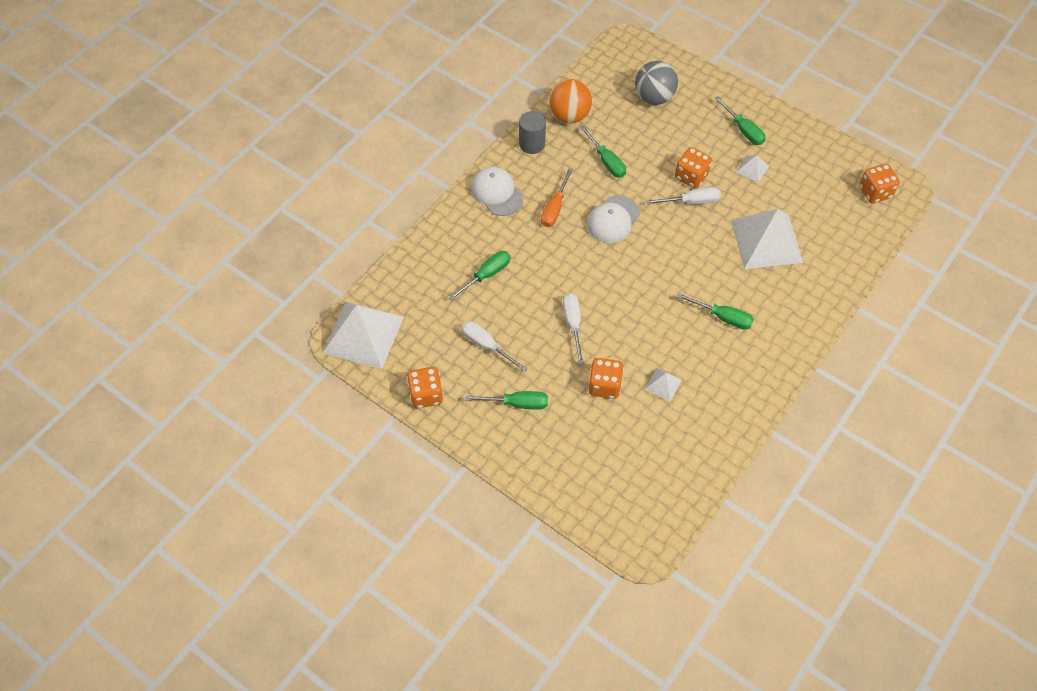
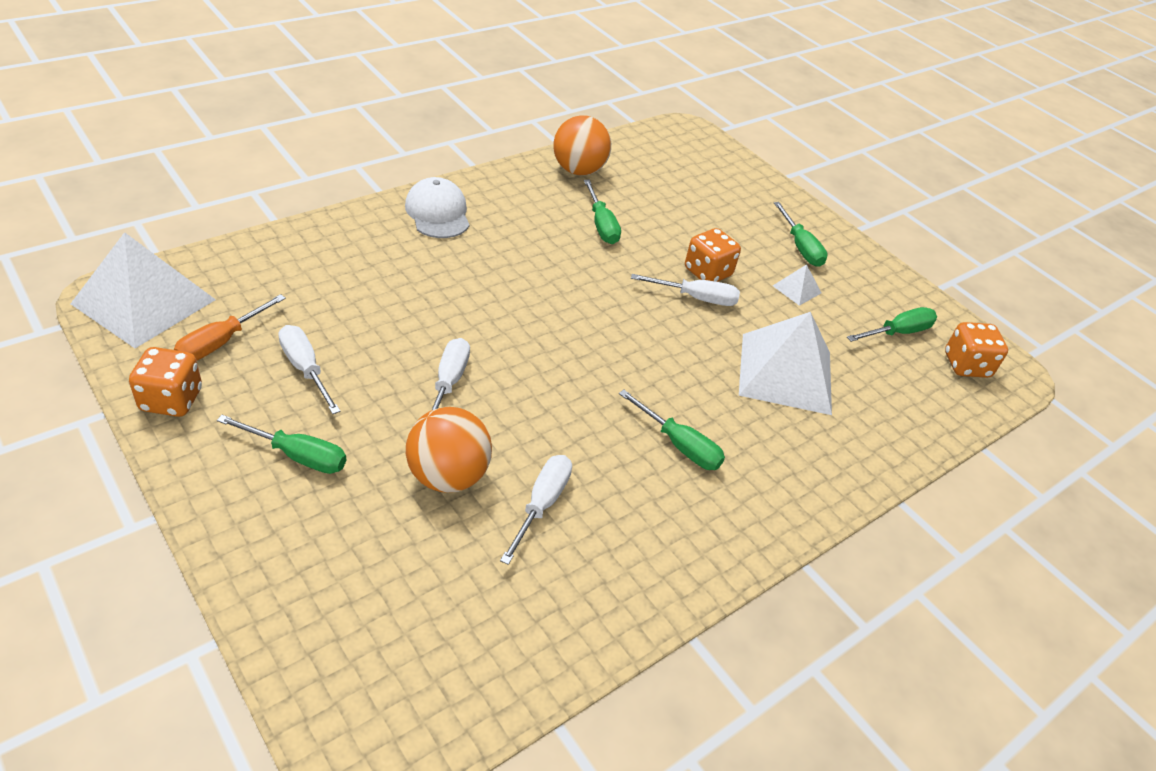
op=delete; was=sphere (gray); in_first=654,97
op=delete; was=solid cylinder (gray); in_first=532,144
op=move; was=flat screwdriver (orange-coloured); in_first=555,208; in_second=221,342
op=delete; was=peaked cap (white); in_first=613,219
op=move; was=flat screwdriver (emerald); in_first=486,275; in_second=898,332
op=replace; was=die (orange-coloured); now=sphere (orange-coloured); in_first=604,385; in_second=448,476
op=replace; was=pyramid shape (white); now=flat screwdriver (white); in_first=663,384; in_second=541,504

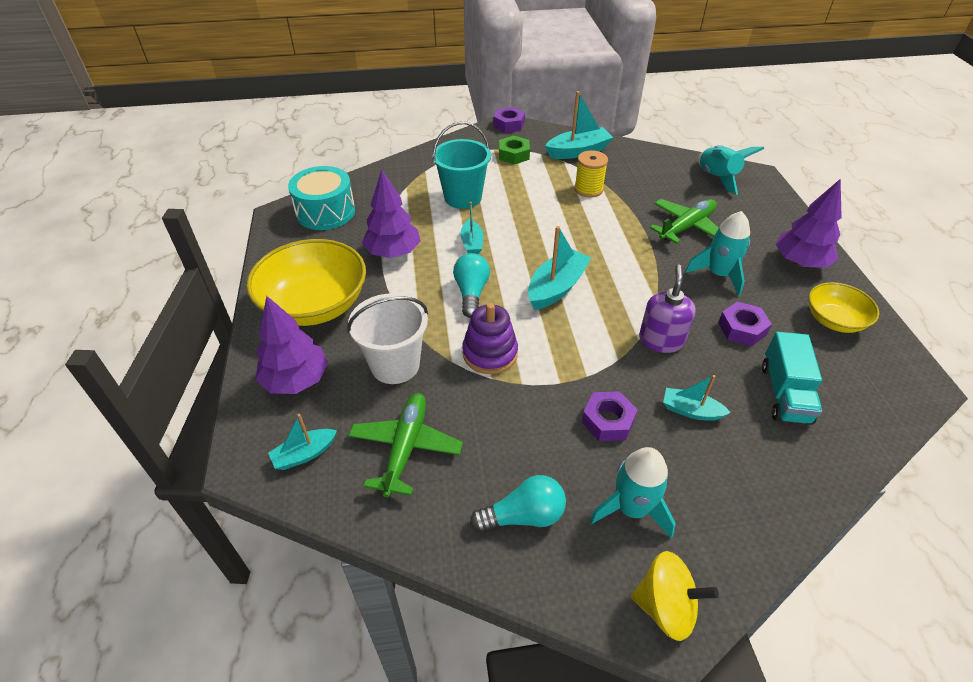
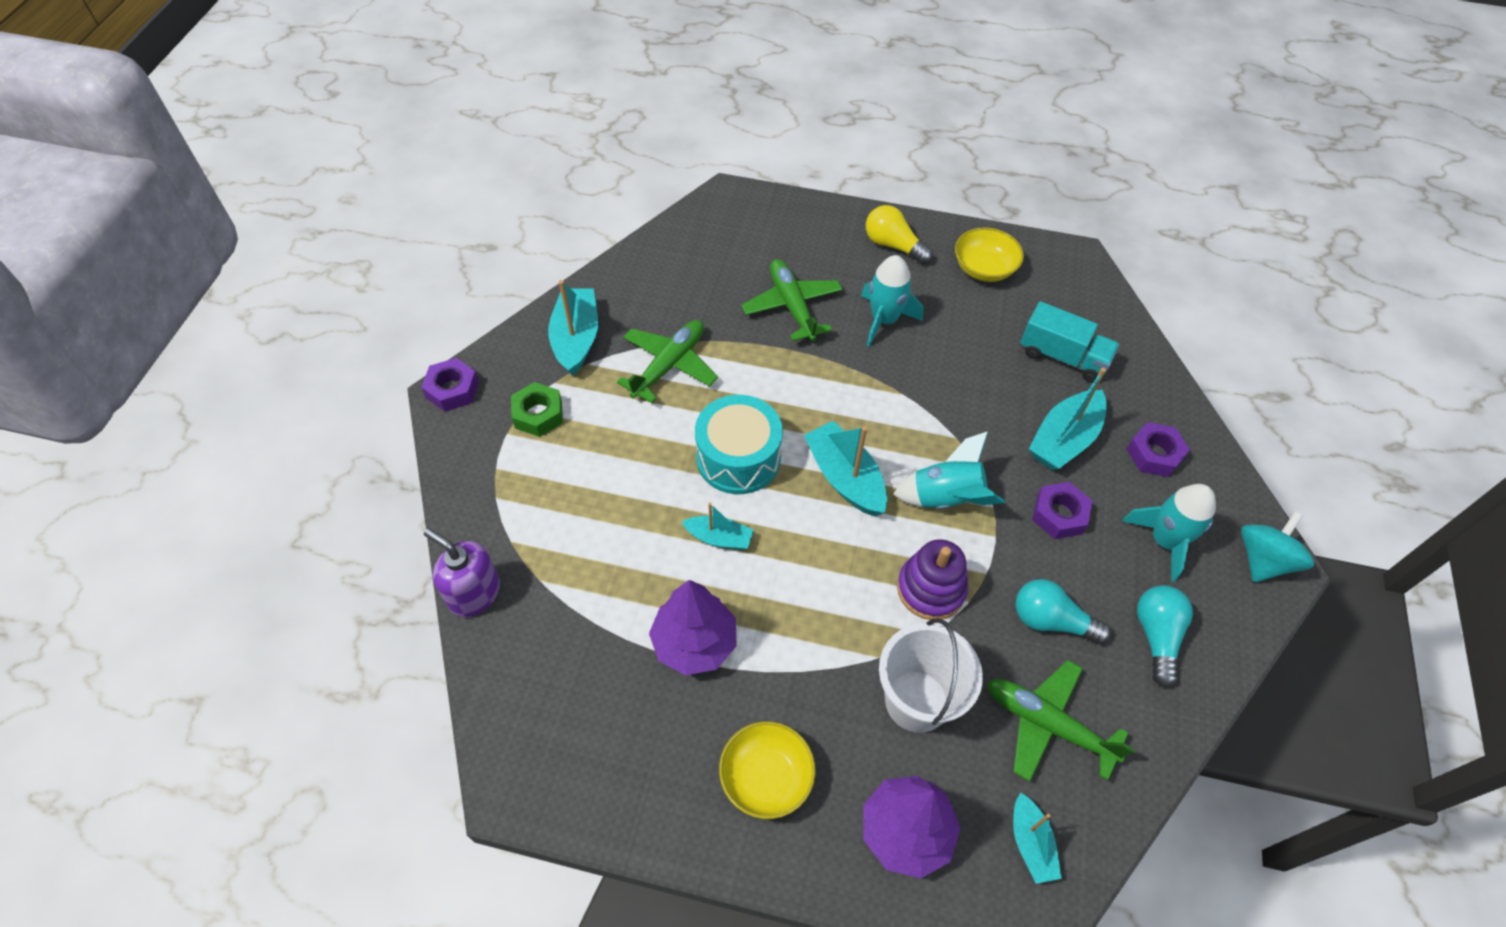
op=delete; was=pail (aqua); in_first=463,197
op=move; was=toy rocket (aqua); in_first=717,178; in_second=946,498
op=replace; was=reel of thread (golden); now=toy plane (emerald); in_first=588,189; in_second=669,365
op=move; was=toy drum (aqua); in_first=325,212; in_second=738,458
op=replace; was=toy tree (purple); now=bulb (golden); in_first=800,262; in_second=893,245
op=resize; was=deep dish (golden); in_first=315,305; in_second=766,777; ratio=0.56
op=move; was=bulb (aqua); in_first=471,293; in_second=1051,621
op=move; was=pump bottle (purple); in_first=661,340; in_second=474,593
op=move; was=hexagon nut (purple); in_first=742,329; in_second=1154,454
op=resize; was=sailboat (aqua); in_first=691,411; in_second=1064,440; ratio=1.67
op=recolor; was=whirligig (golden); now=whirligig (aqua); in_first=665,607; in_second=1263,560

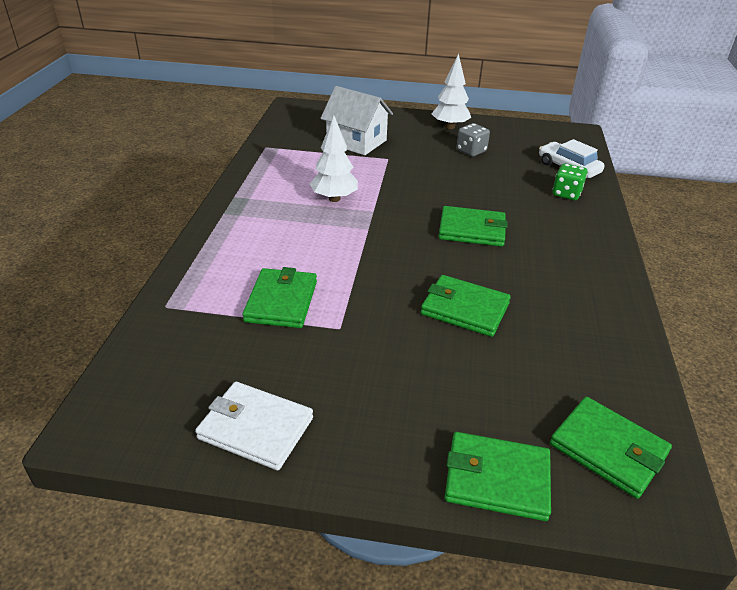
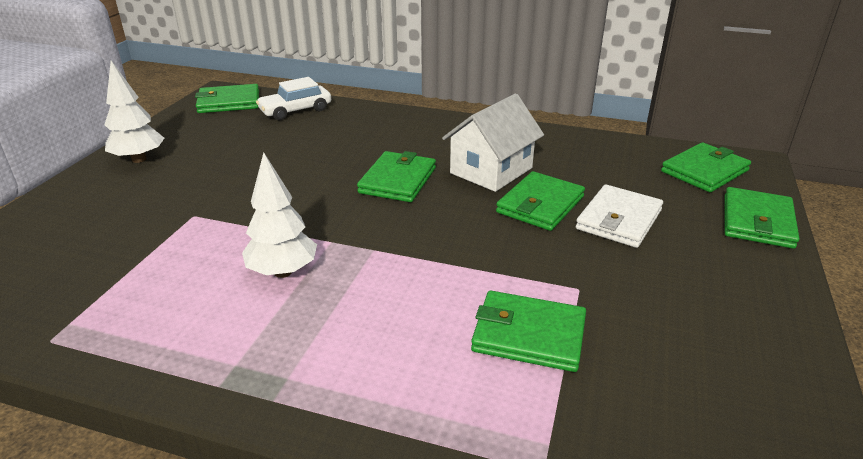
op=move; was=house (white); in_first=356,142; in_second=491,170
op=delete; was=die (gray); in_first=471,151
op=delete; was=die (emerald); in_first=566,194
op=move; was=card wallet (white); in_first=256,428; in_second=618,220
op=insert; now=card wallet (emerald); in_second=229,102

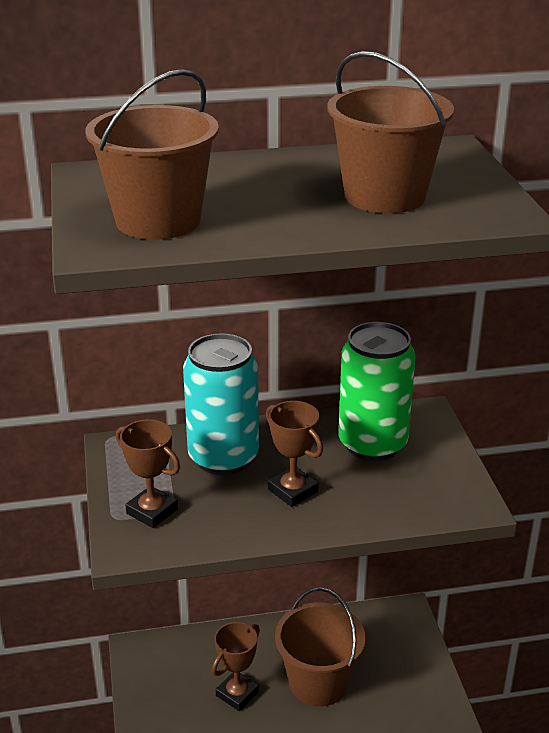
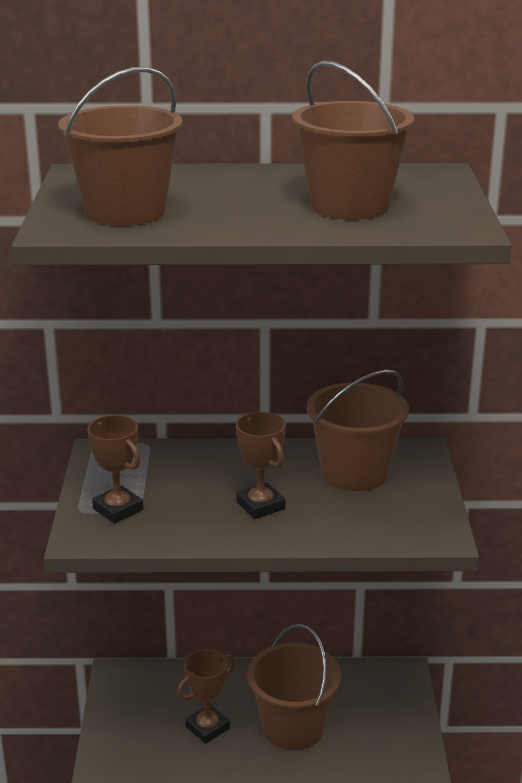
op=replace; was=can (emerald); now=pail (brown); in_first=372,444; in_second=354,473
op=delete; was=can (aqua); in_first=223,457

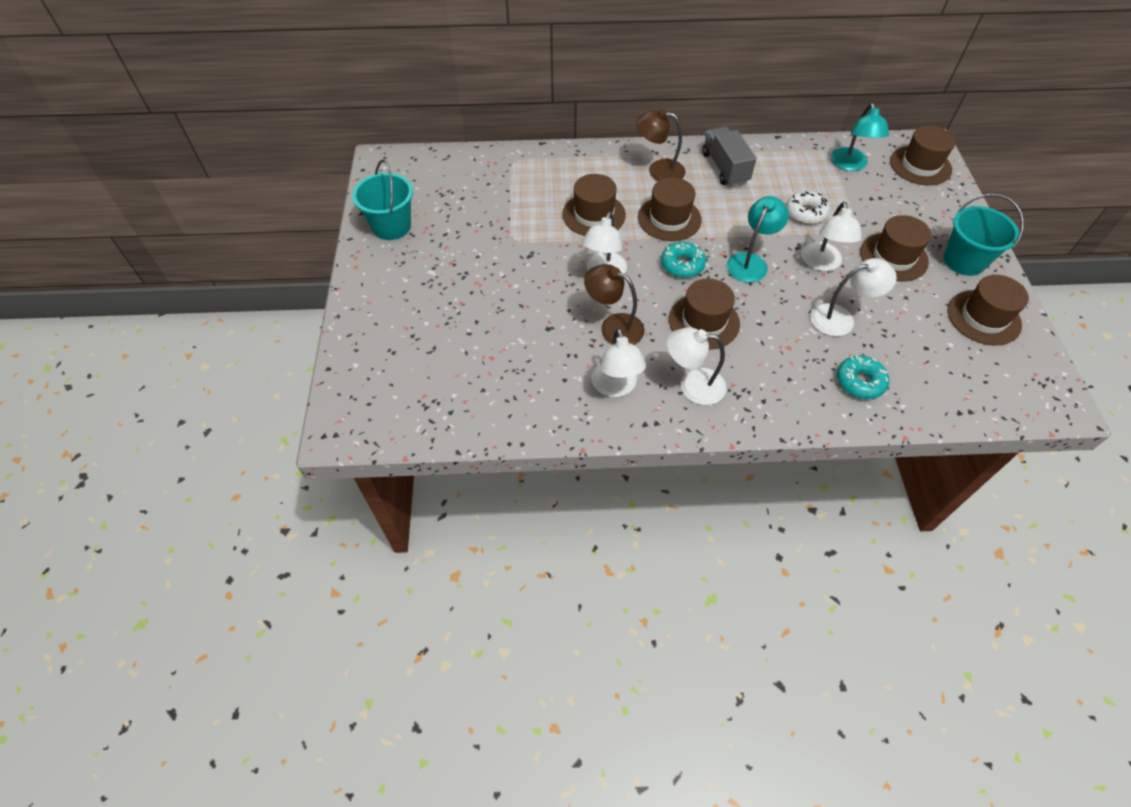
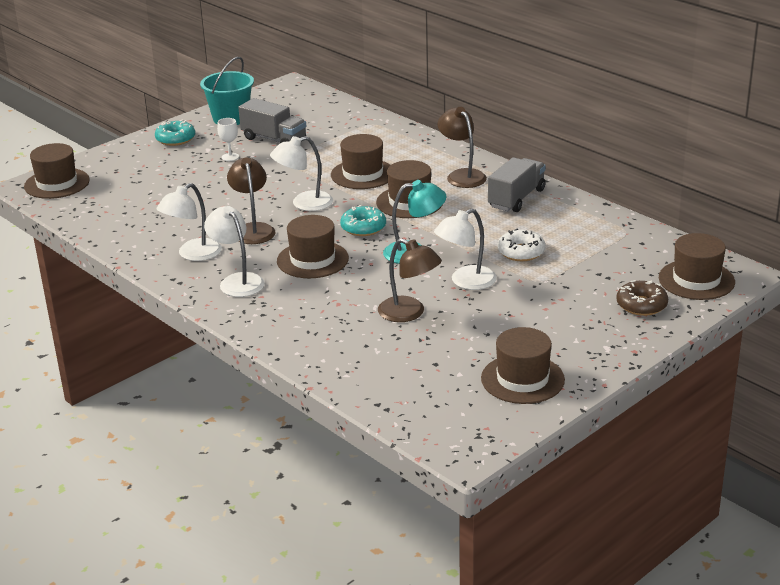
op=delete; was=lamp (aqua); in_first=850,165
op=delete; was=pail (aqua); in_first=964,261
op=move; was=hat (brown); in_first=893,257; in_second=57,183
op=recolor; was=lamp (white); now=lamp (brown); in_first=841,318; in_second=409,313
op=move; was=doughnut (aqua); in_first=860,382; in_second=175,139
op=insert; now=truck (gray); in_second=274,139
op=insert; now=goblet (white); in_second=230,157
op=insert; now=doughnut (brown); in_second=641,305

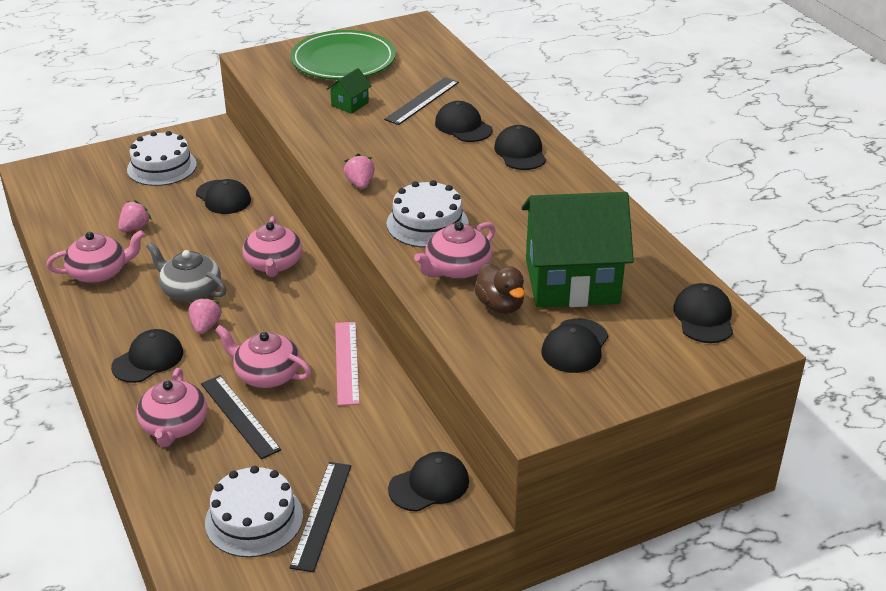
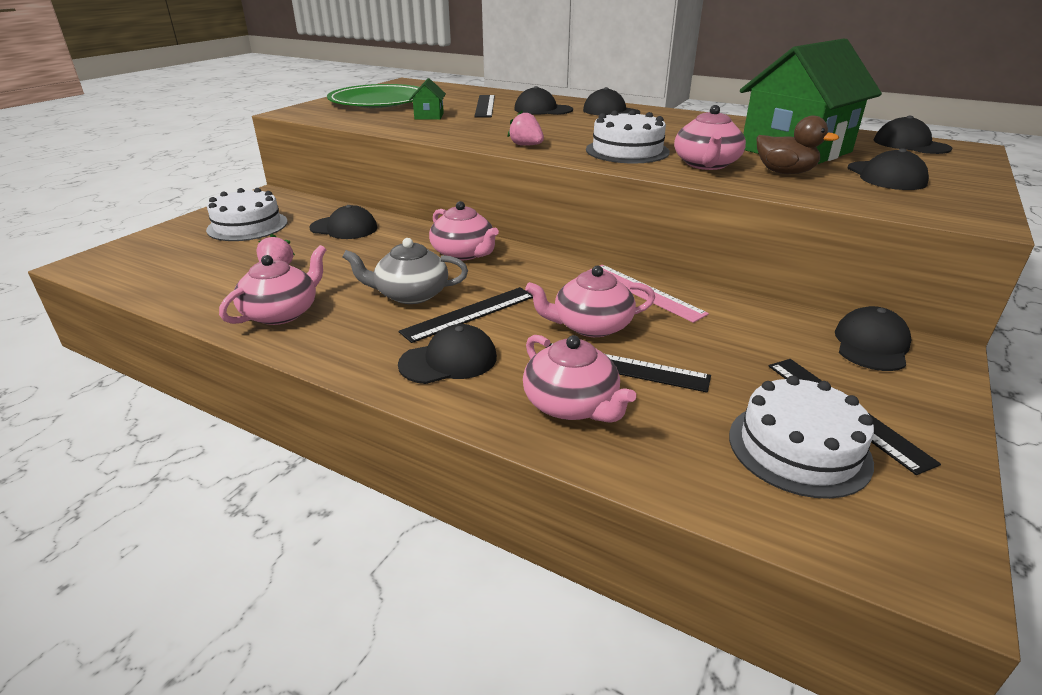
op=replace; was=berry (rosy); now=straightedge (black); in_first=205,326; in_second=469,314
op=rotate; was=peaked cap (black); in_first=148,359; in_second=449,361; clockwise=60

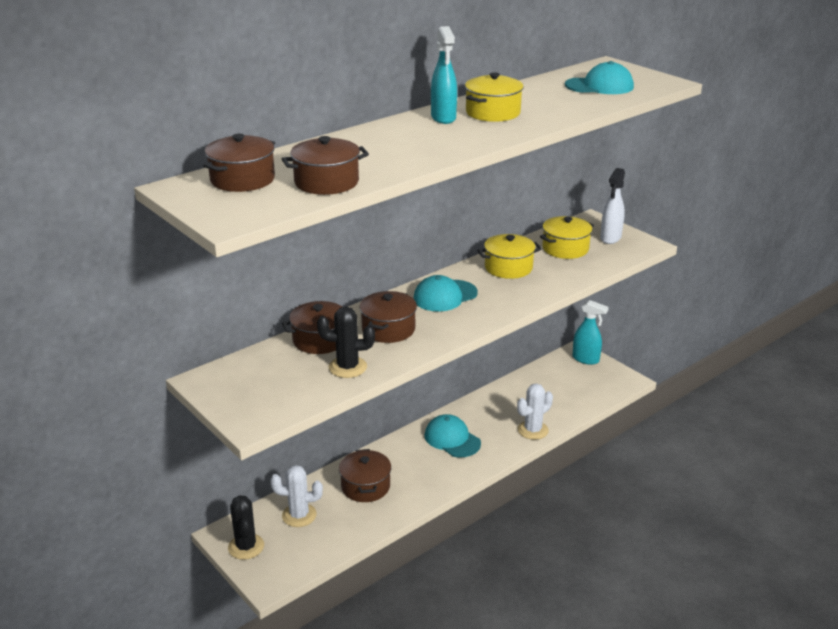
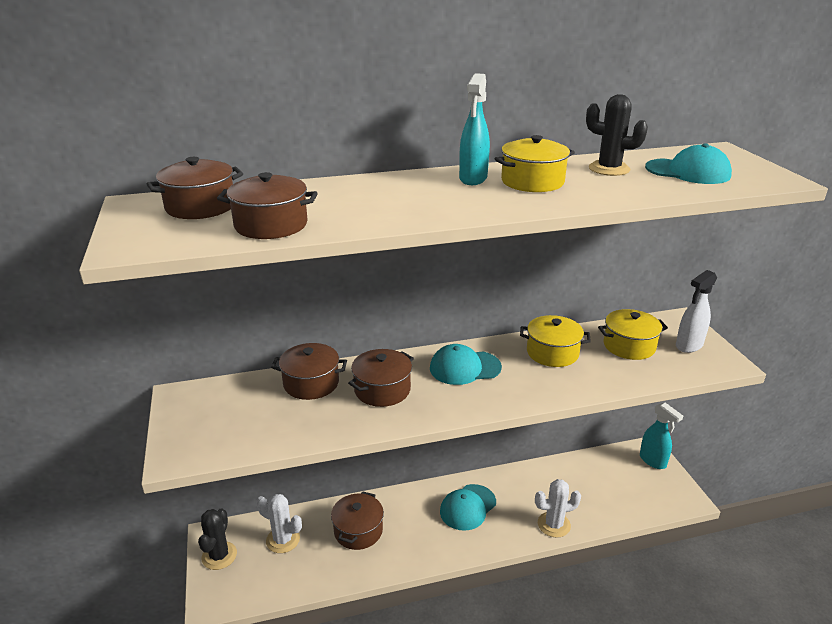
op=move; was=cactus (black); in_first=347,367; in_second=609,169
op=rotate; was=peaked cap (aqua); in_first=452,439; in_second=467,507; clockwise=-120

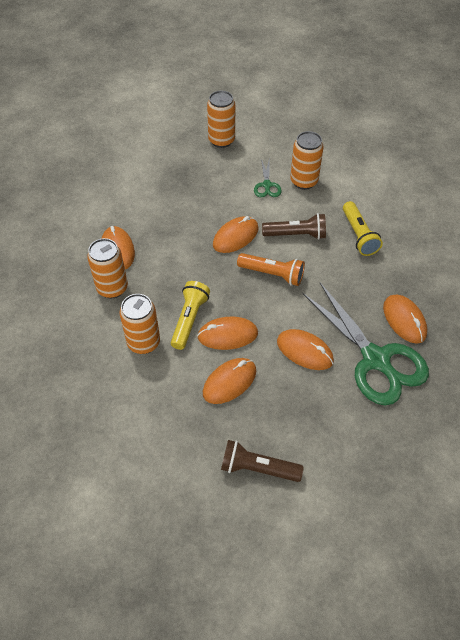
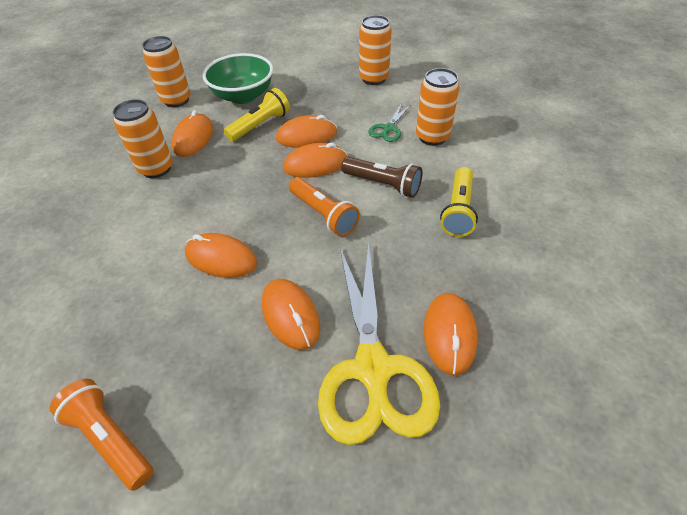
op=move; was=pocket torch (golden); in_first=189,320; in_second=260,125
op=recolor; was=scissors (emerald); now=scissors (golden); in_first=375,359; in_second=373,368
op=move; was=can (orange-coloured); in_first=143,342; in_second=176,100
op=move; was=PC mouse (orange-coloured); in_first=229,382; in_second=306,136
op=recolor; was=pocket torch (brown); now=pocket torch (orange-coloured); in_first=258,468; in_second=111,438
op=insert; now=deep dish (emerald); in_second=243,96

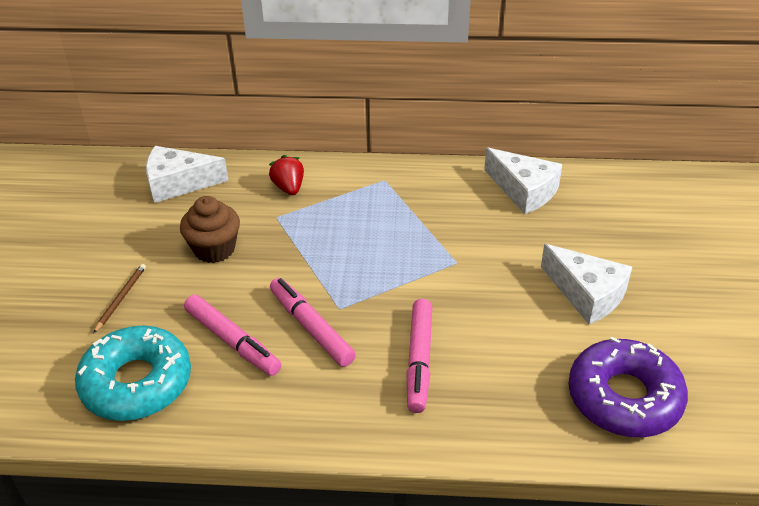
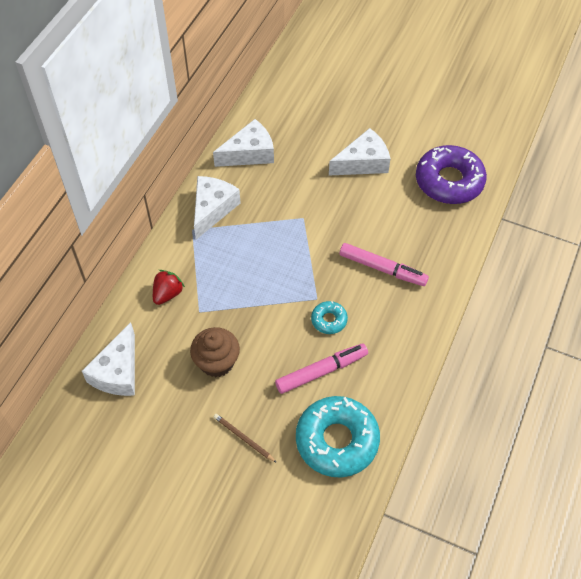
op=rotate; was=berry (red); in_first=289,188; in_second=167,294; clockwise=120
op=replace; was=felt pen (rosy); now=doughnut (aqua); in_first=311,328; in_second=329,320
op=insert; now=piece of cheese (white); in_second=212,209

